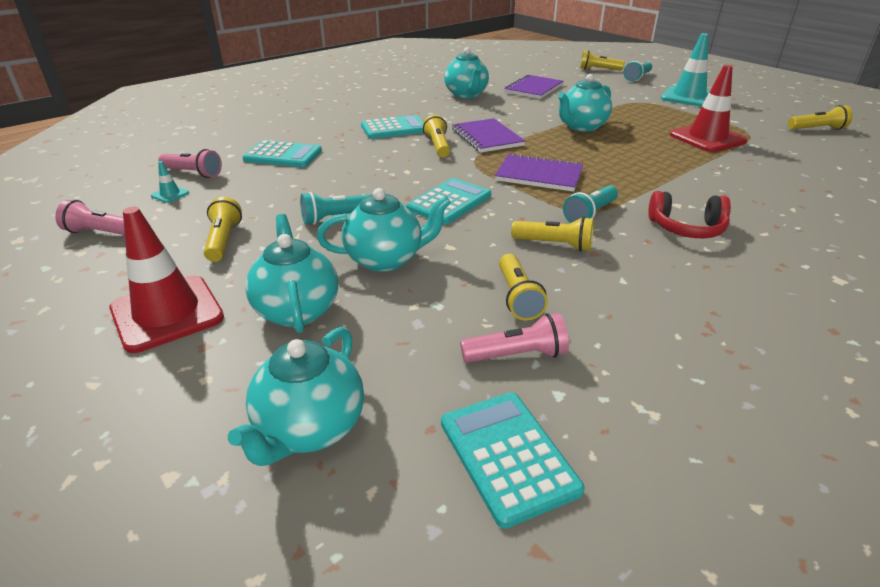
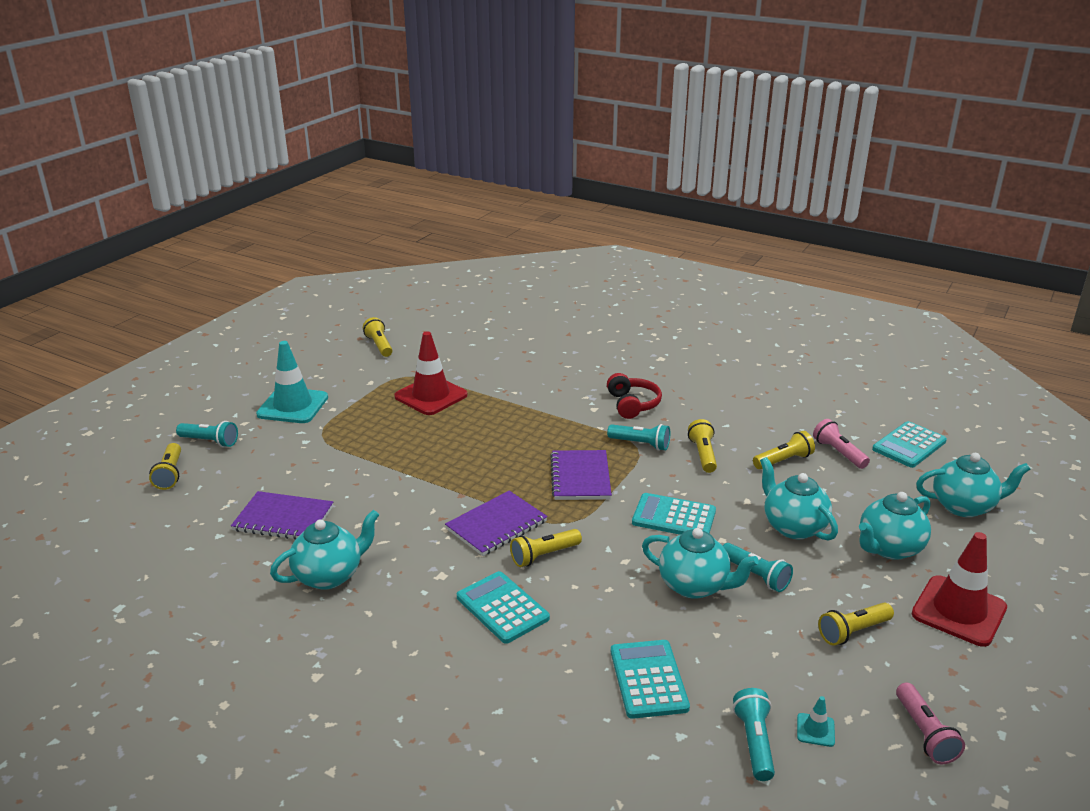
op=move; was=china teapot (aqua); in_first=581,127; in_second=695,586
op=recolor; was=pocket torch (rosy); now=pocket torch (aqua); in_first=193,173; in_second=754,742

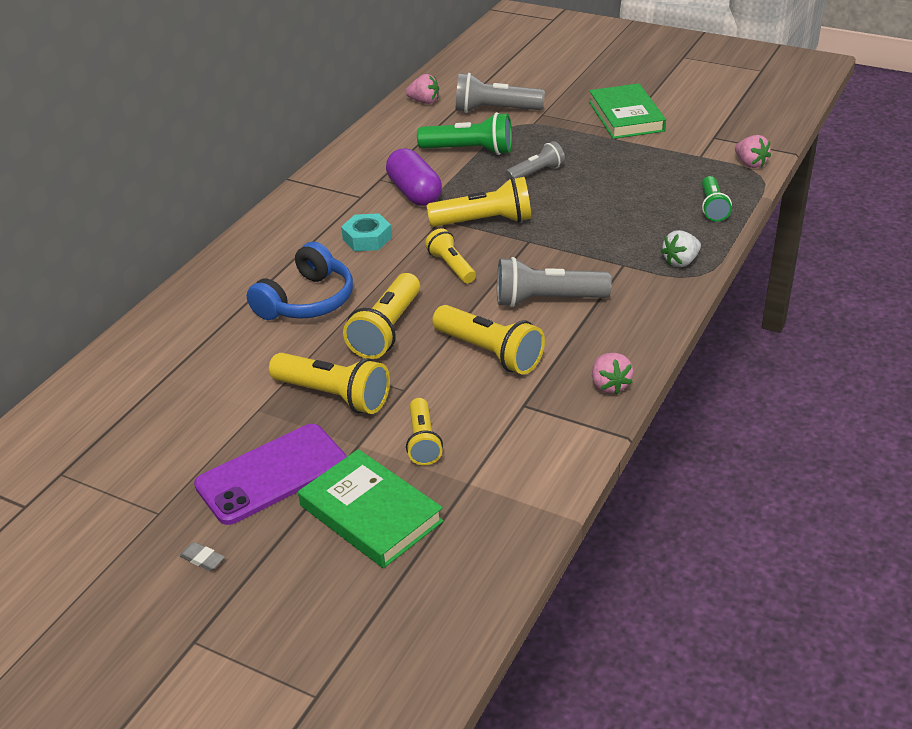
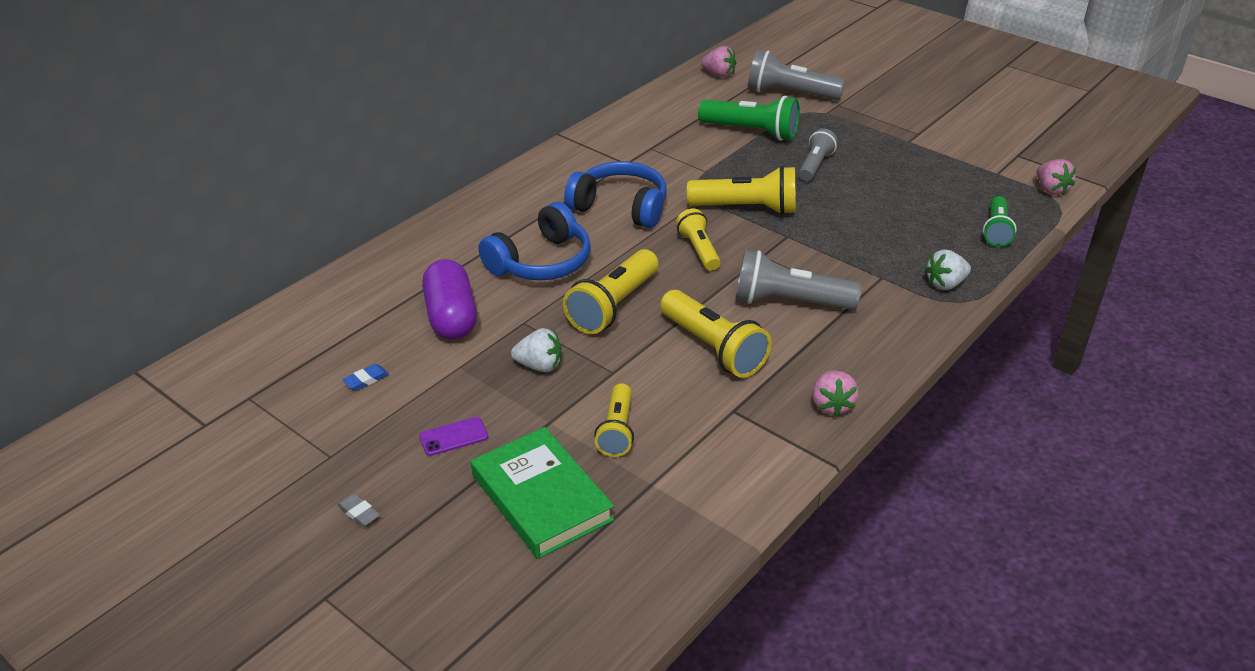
op=delete; was=hardback (emerald); in_first=626,116
op=rotate; was=pocket torch (gray); in_first=536,173; in_second=815,165; clockwise=-45
op=move; was=capsule (purple); in_first=414,193; in_second=451,317
op=replace; was=hexagon nut (aqua); now=headset (cobalt); in_first=367,238; in_second=620,207
op=replace; was=pocket torch (golden); now=berry (white); in_first=334,396; in_second=539,366
op=resize; was=phone (purple); in_first=272,474; in_second=453,437; ratio=0.43
op=insert; now=eraser (cobalt); in_second=366,380

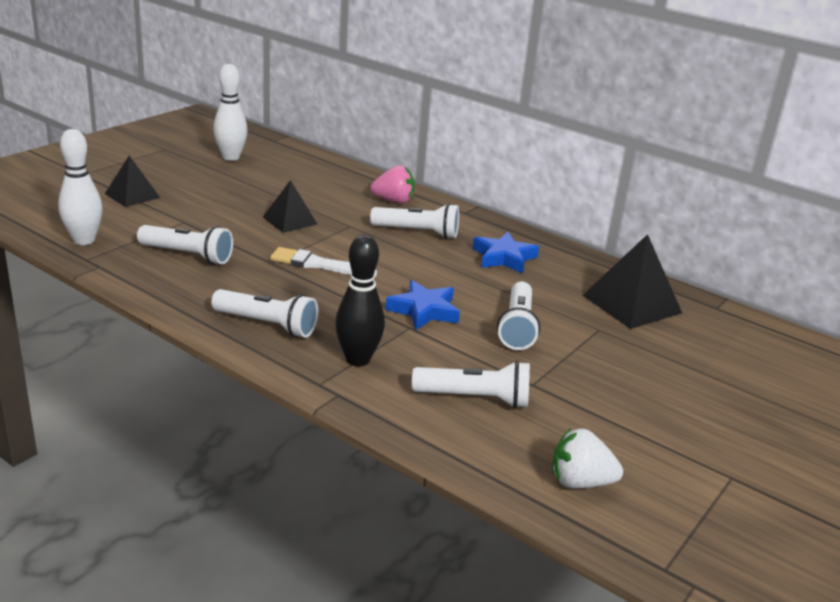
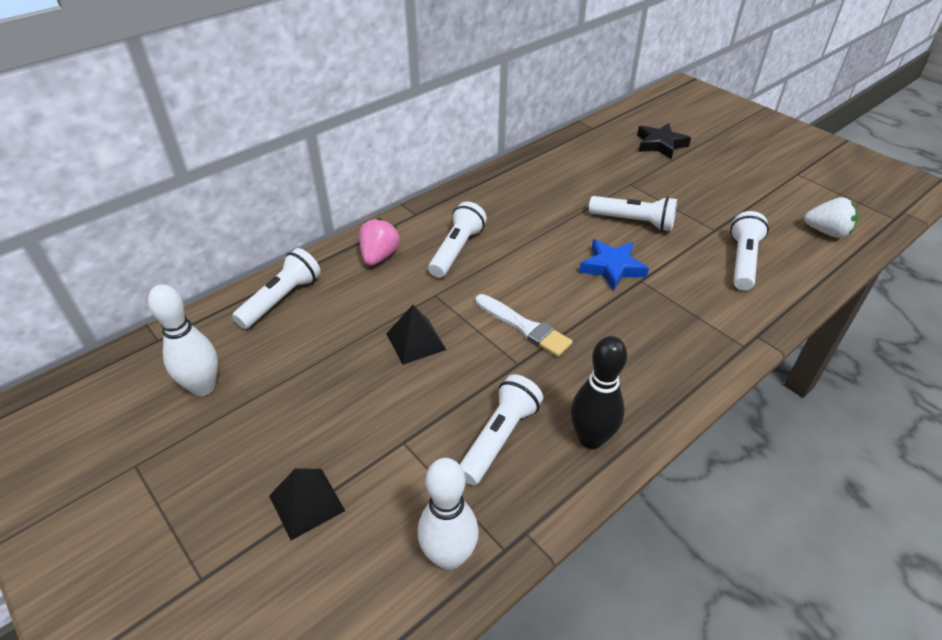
op=delete; was=star (cobalt); in_first=504,257
op=delete; was=pyramid shape (black); in_first=631,304
op=move; was=bowling pin (black); in_first=358,359; in_second=591,438
op=rotate; was=brush (white); in_first=318,264; in_second=524,327; clockwise=-75
op=move; was=pocket torch (white); in_first=267,325; in_second=281,299
op=rotate; was=berry (white); in_first=580,482; in_second=826,232; clockwise=-90
op=insert; now=star (black); in_second=660,144

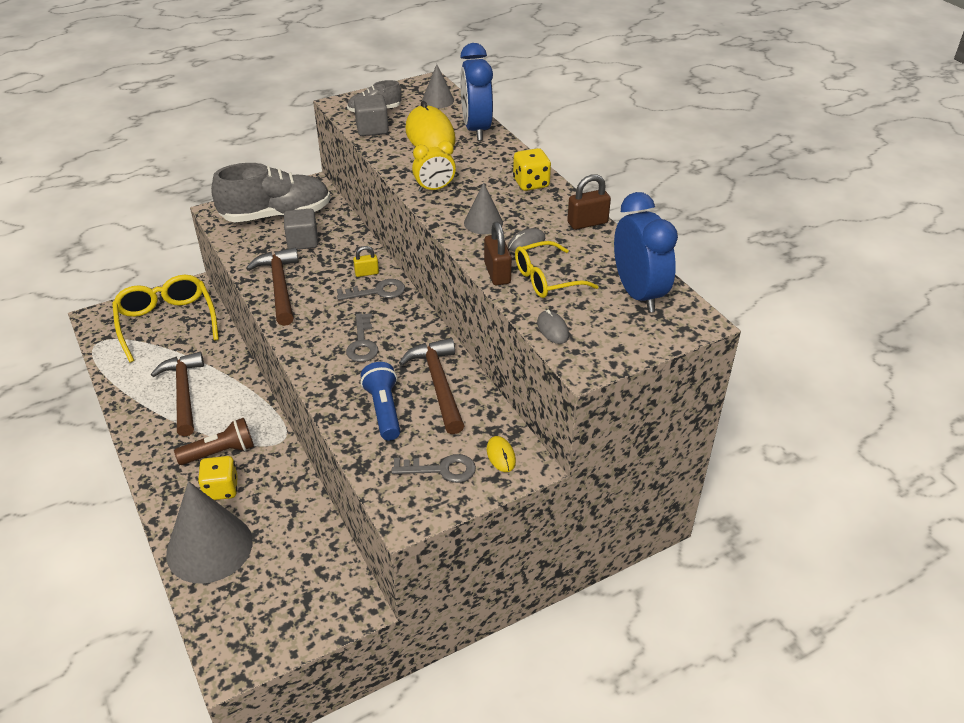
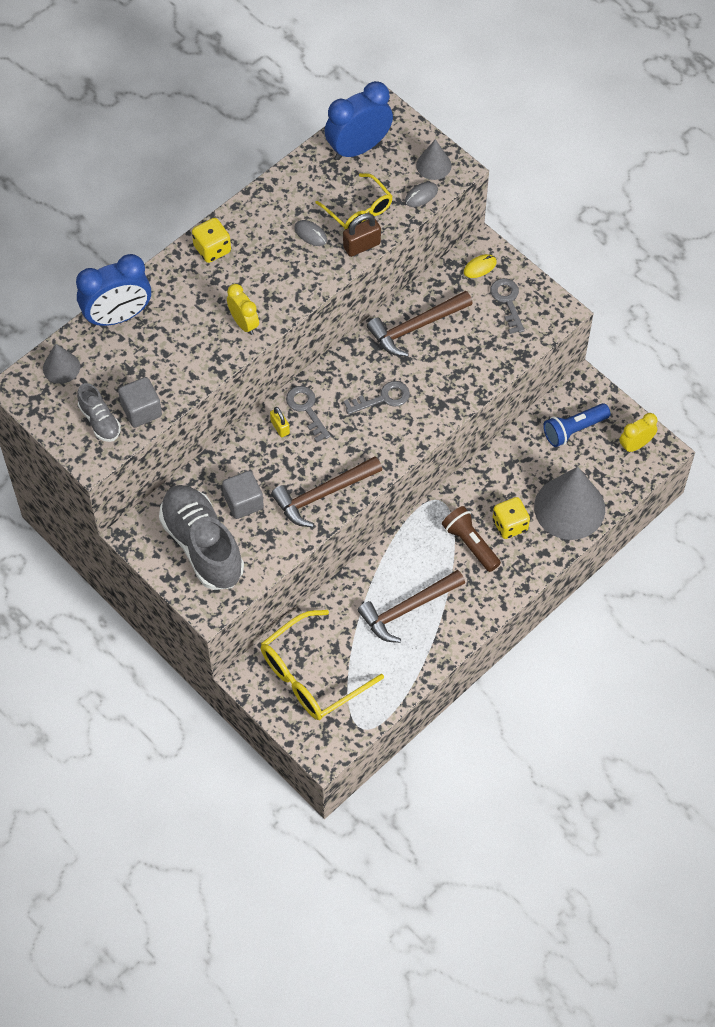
op=delete; was=PC mouse (golden); in_first=430,135
op=delete; was=lock (brown); in_first=587,223
op=move; was=cone (gray); in_first=483,223; in_second=433,165
op=move; was=pocket torch (cobalt); in_first=384,410; in_second=574,430
op=insert; now=alarm clock (golden); in_second=635,445

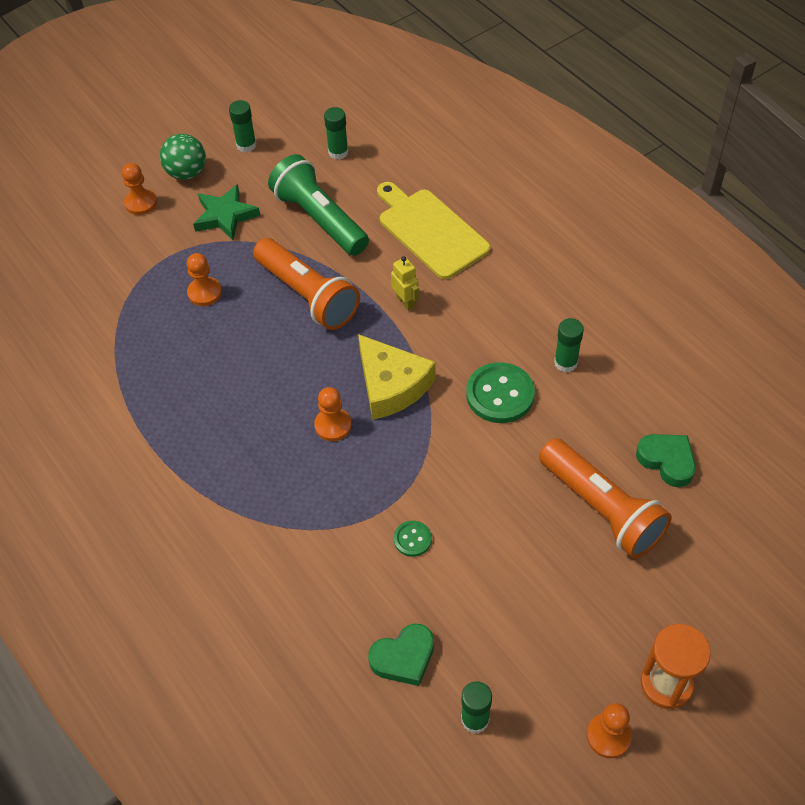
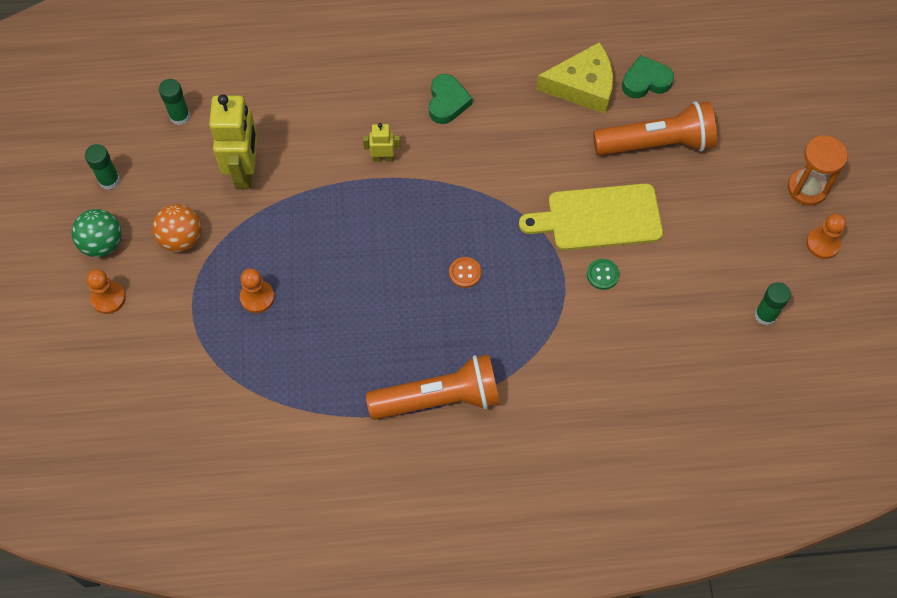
op=replace; was=pocket torch (emerald); now=toy robot (golden); in_first=319,219; in_second=245,170
op=move; was=chopping board (golden); in_first=430,231; in_second=598,218
op=replace; was=star (emerald); now=sphere (orange-coloured); in_first=225,216; in_second=181,239
op=move; was=pocket torch (orange-coloured); in_first=308,296; in_second=440,398
op=delete; was=glue (emerald); in_first=565,363
op=move; was=piece of cheese (golden); in_first=391,385; in_second=582,86
op=delete; was=sewing button (emerald); in_first=500,394
op=replace; was=chess pawn (orange-coloured); now=sewing button (orange-coloured); in_first=333,425; in_second=465,273
op=move; was=love heart (emerald); in_first=404,658; in_second=447,102

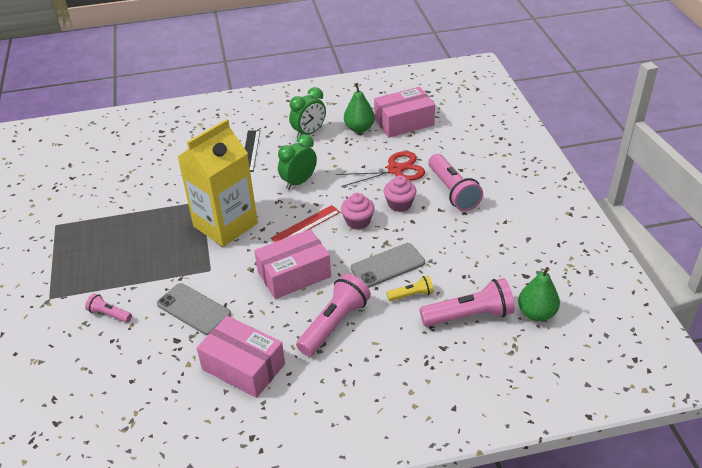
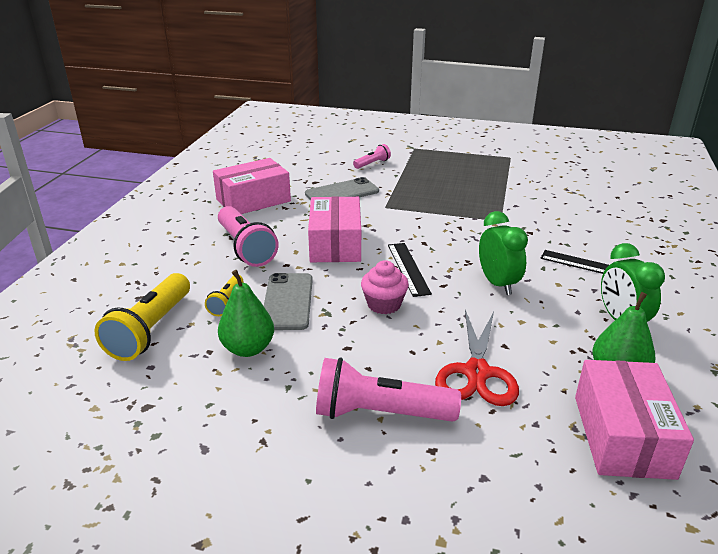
op=delete; was=juice carton (golden); in_first=225,225
op=delete; was=fairy cake (rosy); in_first=399,204
op=recolor; was=straightedge (red); now=straightedge (black); in_first=306,225; in_second=408,268
op=move; was=pear (emerald); in_first=536,313; in_second=248,348
op=recolor; was=pocket torch (rosy); now=pocket torch (golden); in_first=469,316; in_second=150,330

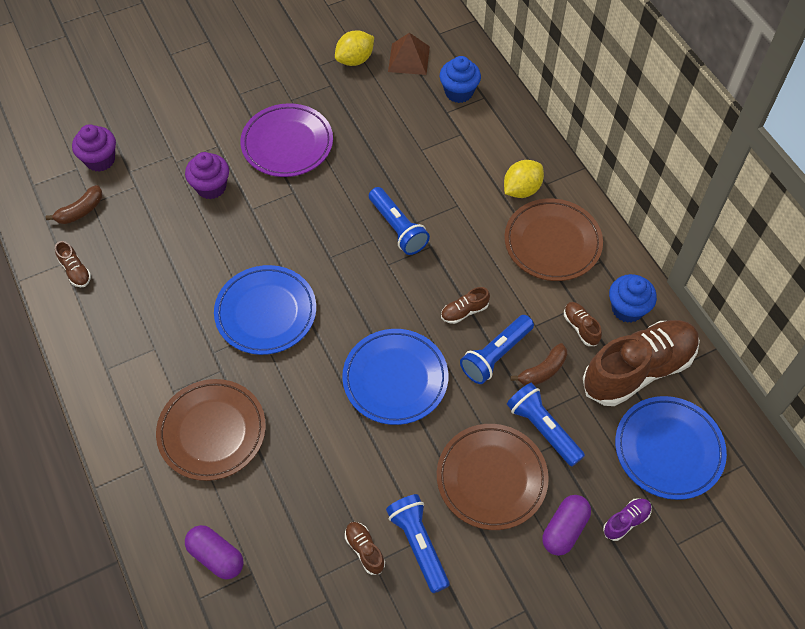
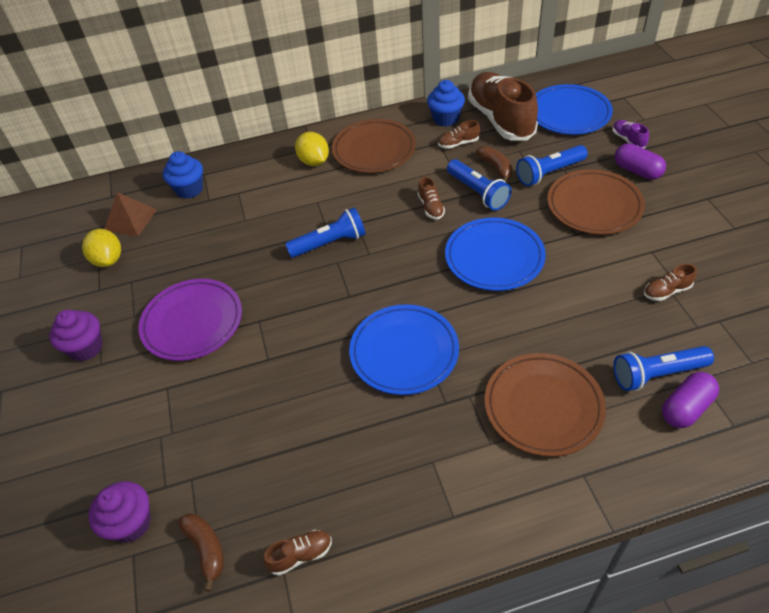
op=move; was=fairy cake (purple); in_first=211,187; in_second=86,348
op=move; was=pocket torch (cobalt); in_first=418,545; in_second=657,374

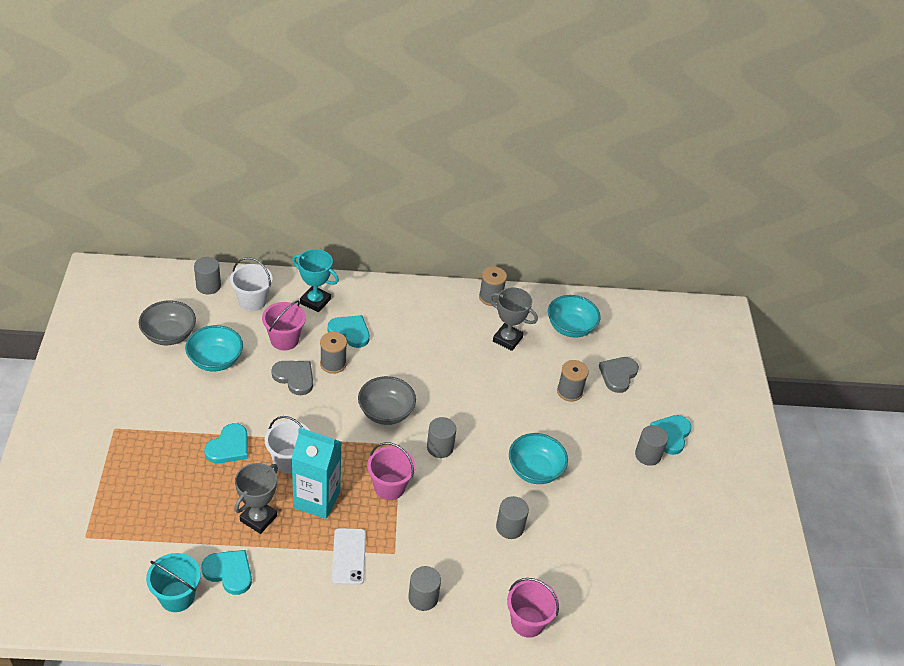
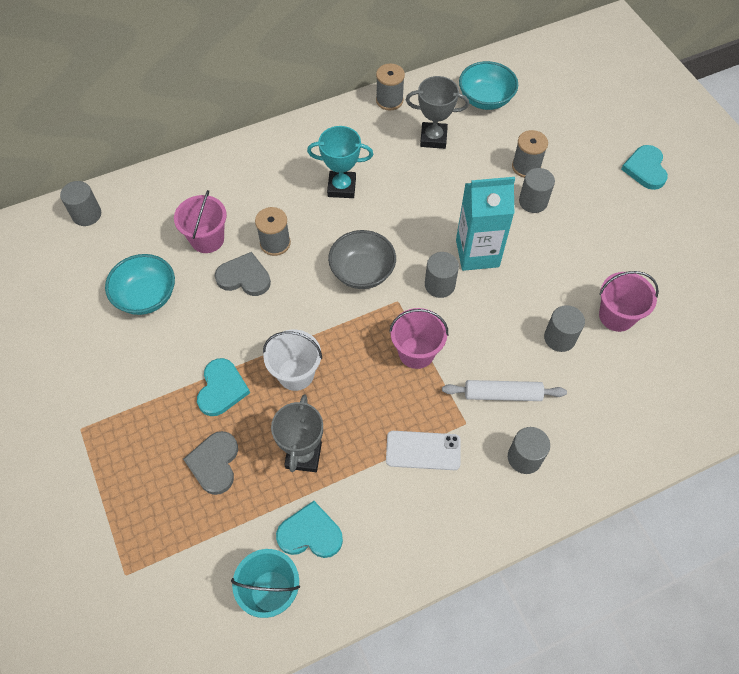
op=move; was=prize cup (aqua); in_first=315,301; in_second=341,187
op=delete; was=pail (white); in_first=252,301
op=delete; was=deep dish (gray); in_first=169,335
op=delete; was=love heart (aqua); in_first=350,332
op=move; was=love heart (gray); in_first=618,375; in_second=214,463
op=move; was=solid cylinder (gray); in_first=648,455; in_second=533,201
op=move; was=juice carton (aqua); in_first=317,499; in_second=477,253
op=delete; was=deep dish (aqua); in_first=535,470
op=rotate; was=phone (white); in_first=348,556; in_second=423,450; clockwise=-60
op=move; was=pail (rosy); in_first=527,622; in_second=616,316
op=insert; now=rolling pin (white); in_second=502,394

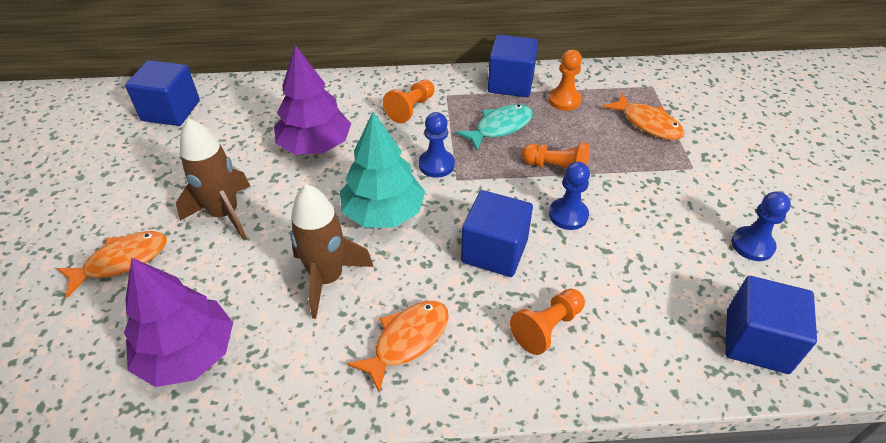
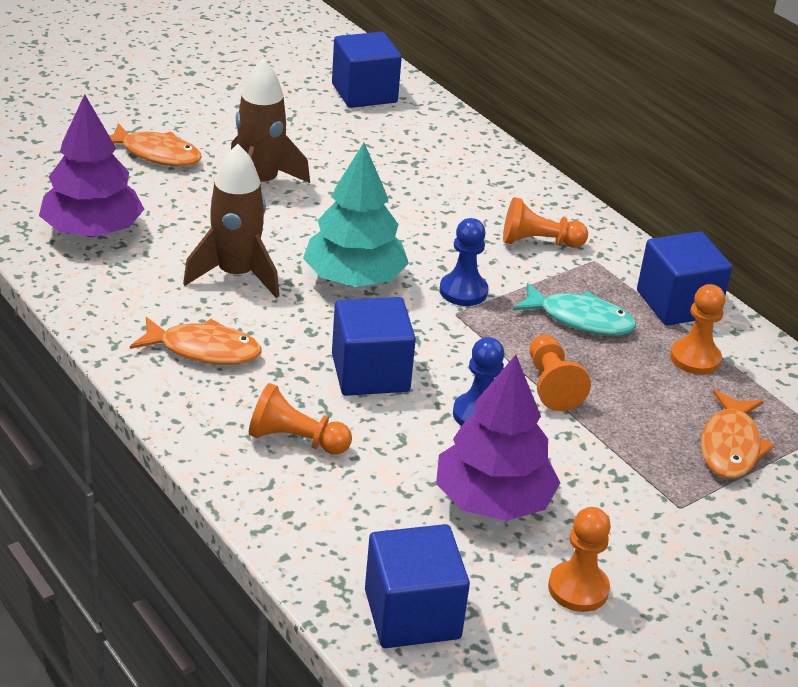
op=move; was=toy tree (purple); in_first=315,145; in_second=492,500
op=recolor; was=chess pawn (cobalt); now=chess pawn (orange-coloured); in_first=752,245; in_second=578,588

